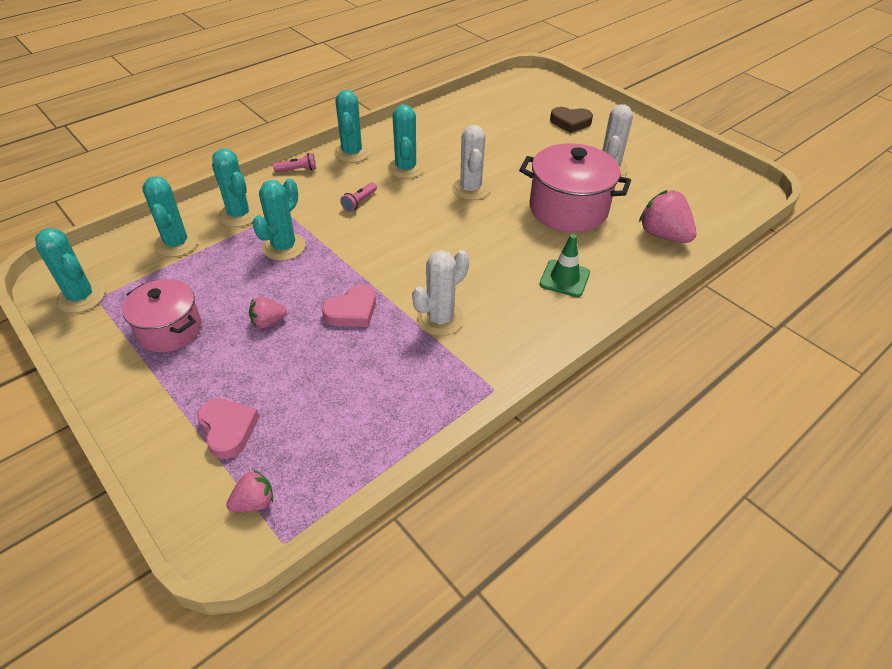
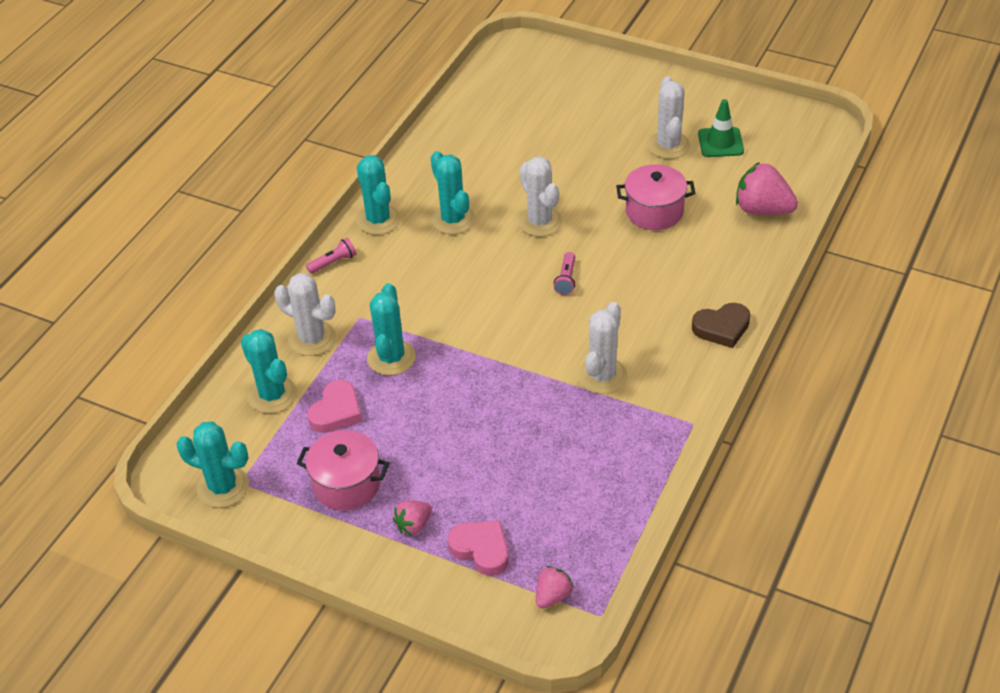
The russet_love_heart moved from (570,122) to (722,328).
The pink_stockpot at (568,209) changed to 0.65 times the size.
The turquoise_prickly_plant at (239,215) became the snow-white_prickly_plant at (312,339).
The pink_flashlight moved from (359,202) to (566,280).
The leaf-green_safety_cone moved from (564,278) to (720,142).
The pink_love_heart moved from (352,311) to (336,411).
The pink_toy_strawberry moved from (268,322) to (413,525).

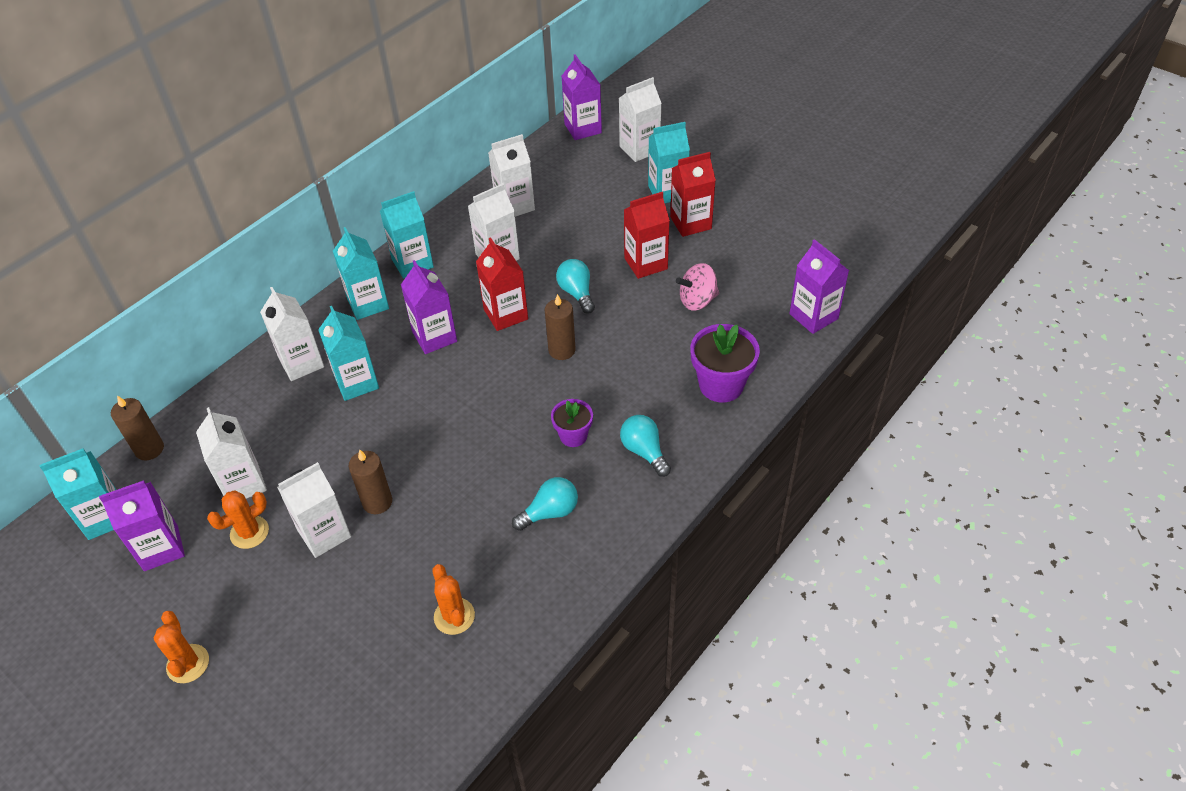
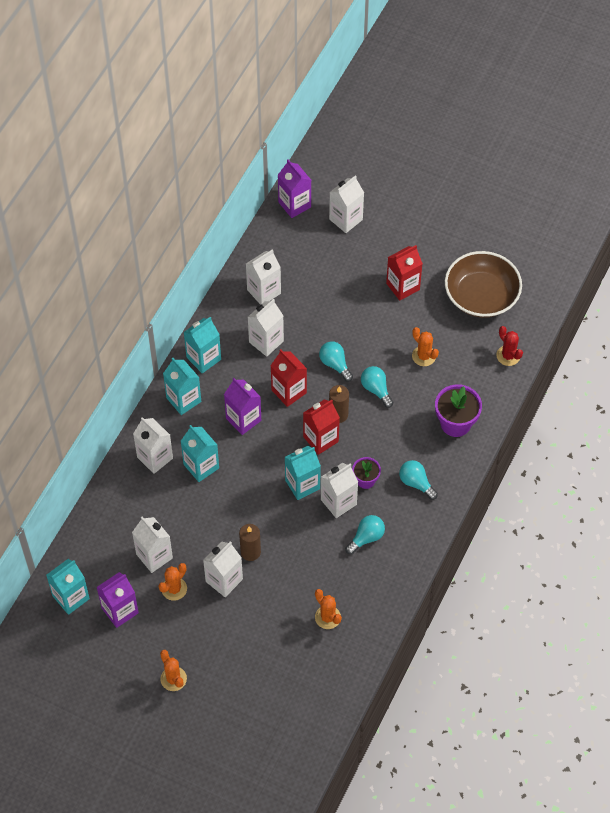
The turquoise_milk_carton moved from (667,192) to (302,484).
The crimson_milk_carton moved from (646,263) to (321,439).
The violet_milk_carton at (813,316) was replaced by the crimson_prickly_plant at (508,355).
The pink_toy_top at (697,300) was replaced by the bright_orange_prickly_plant at (424,356).
The russet_candle at (149,449) disappeared.
The russet_bowl at (481,296) appeared.
The turquoise_light_bulb at (376,389) appeared.
The snow-white_milk_carton at (338,502) appeared.

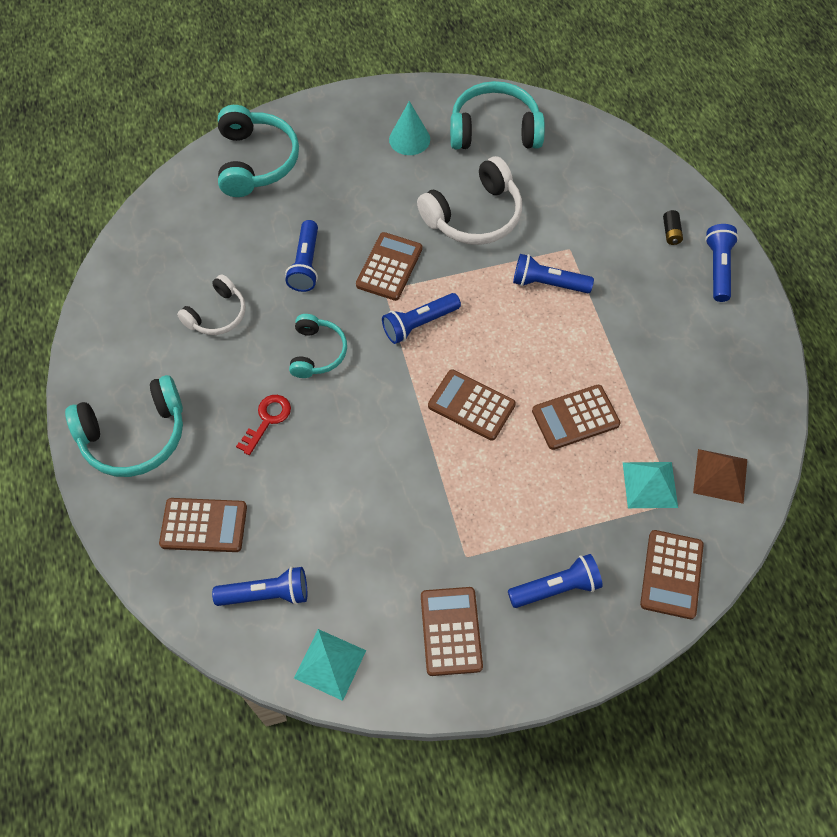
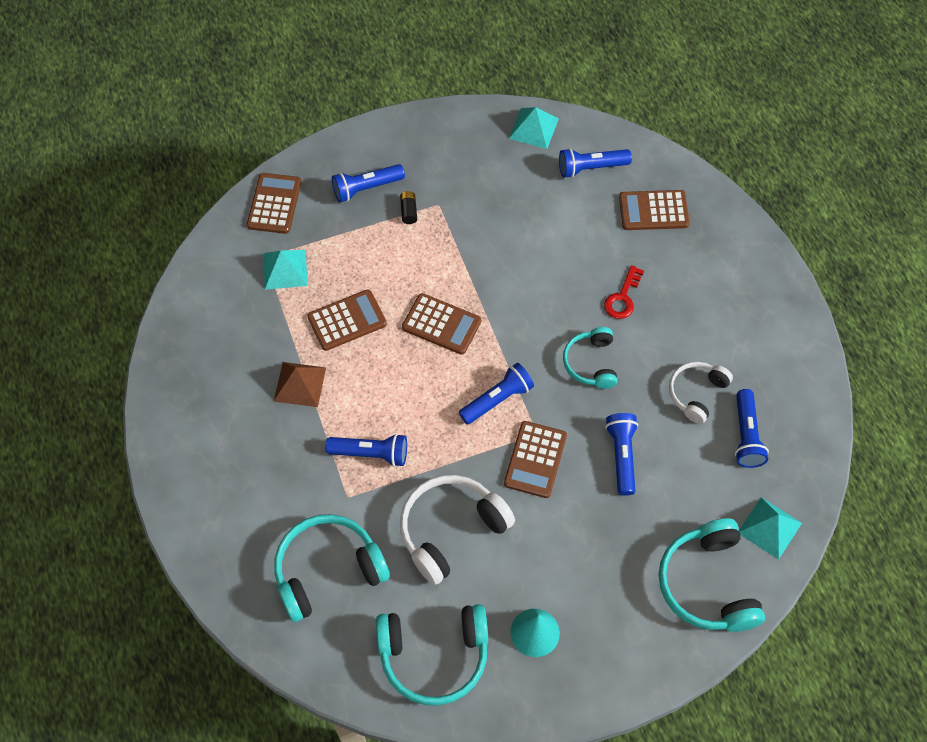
The black_AA_battery moved from (671,232) to (408,211).
The blue_flashlight moved from (718,268) to (746,435).
The turquoise_headphones moved from (134,436) to (328,571).
The russet_solid_pyramid moved from (720,476) to (300,384).
The russet_adding_machine at (451,631) disappeared.
The turquoise_solid_pyramid at (769,527) appeared.

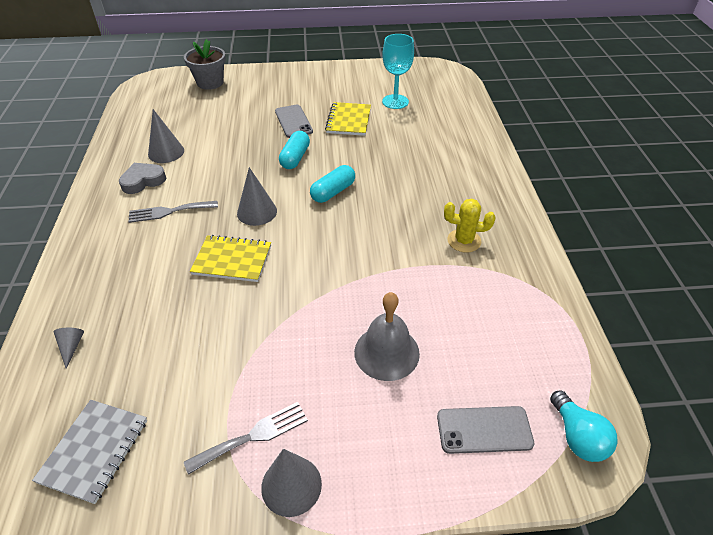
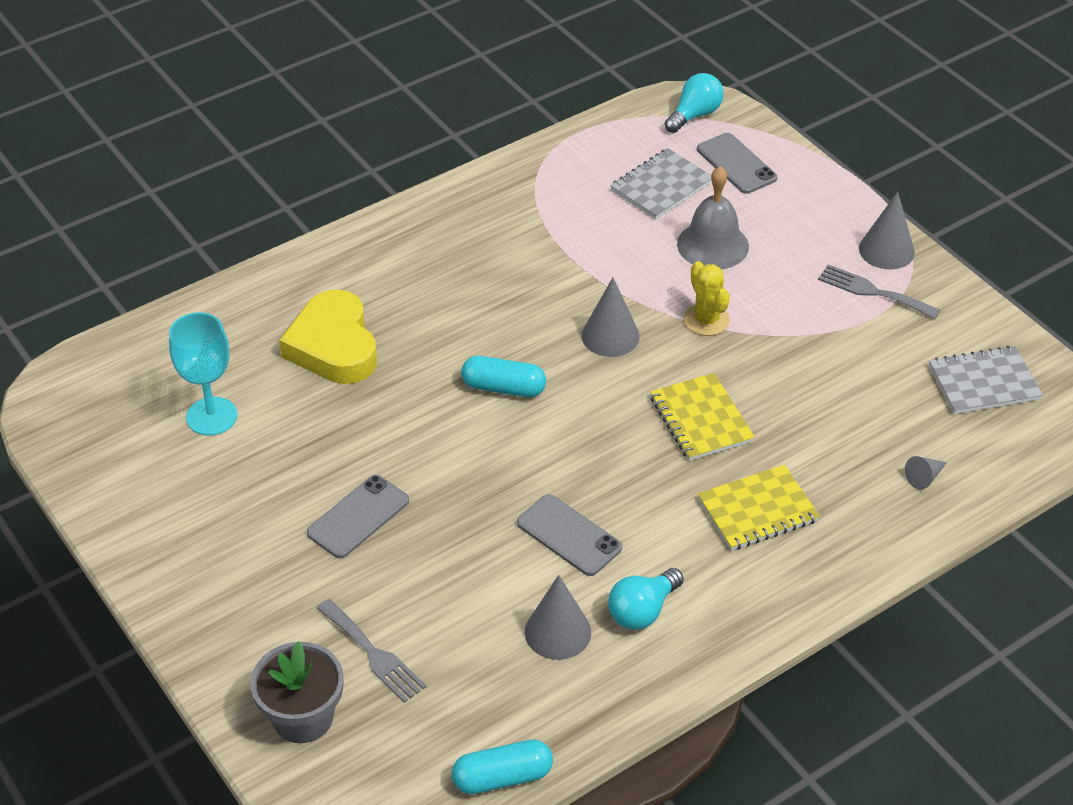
The golden_exercise_book moved from (348,120) to (757,510).
The turquoise_capsule moved from (295,158) to (502,777).
The gray_love_heart at (143,181) was replaced by the turquoise_light_bulb at (642,611).
The gray_cone moved from (257,212) to (610,336).
The golden_prickly_plant moved from (464,241) to (706,320).
The gray_dinner_fork moved from (169,211) to (373,654).
The gray_exercise_book at (661,186) appeared.
The golden_love_heart at (333,346) appeared.
The gray_phone at (569,535) appeared.

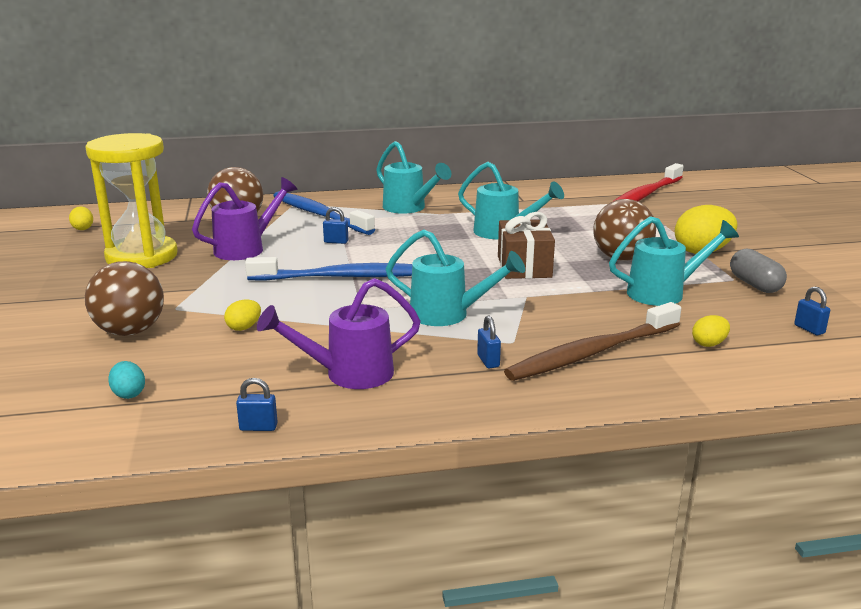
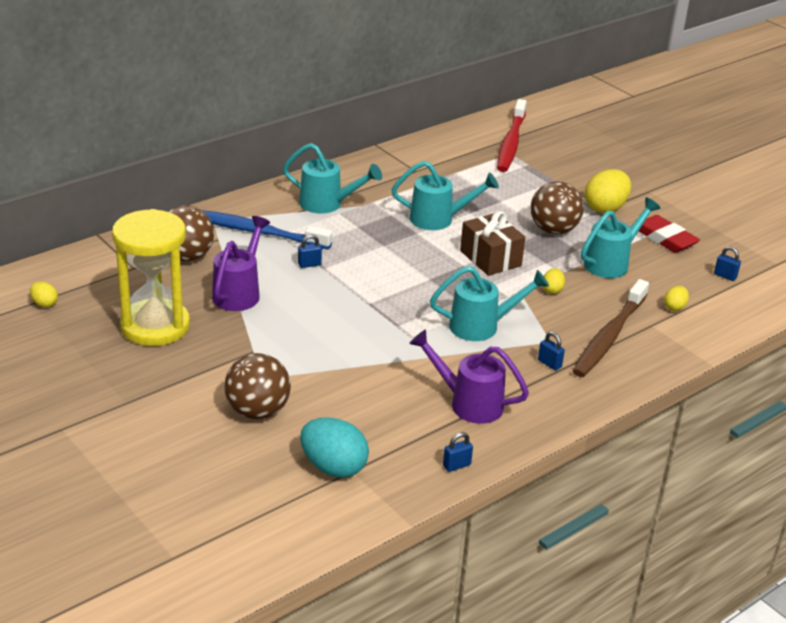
The gray_capsule at (755,285) was replaced by the crimson_gum_eraser at (664,238).
The blue_toothbrush at (344,277) disappeared.
The violet_watering_pot at (349,374) turned 75 degrees clockwise.
The golden_toy_egg moved from (244,327) to (552,290).
The turquoise_toy_egg at (129,394) changed to 2.00 times the size.

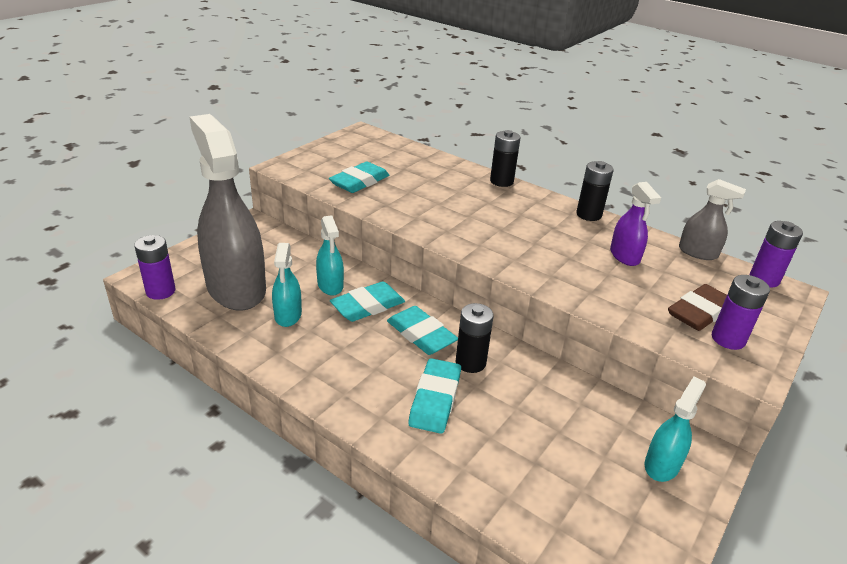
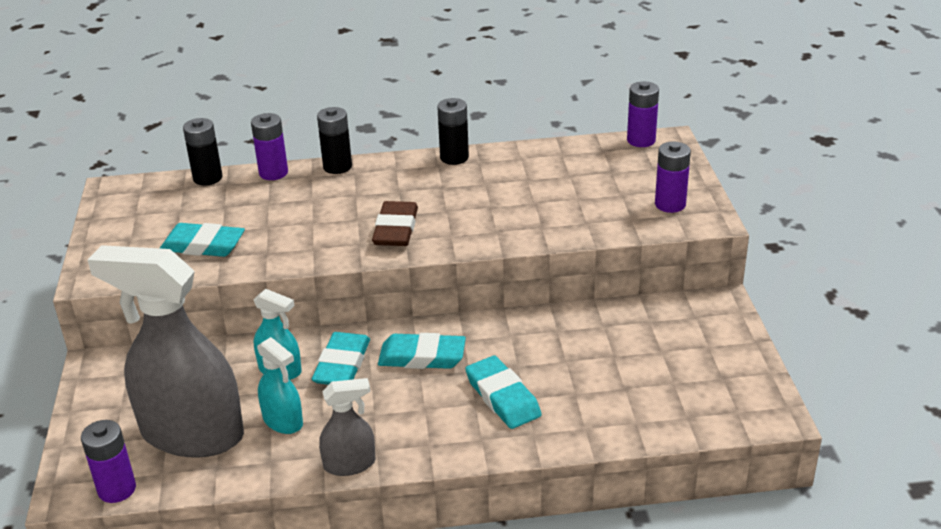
The turquoise_gum_eraser at (359,182) turned 75 degrees counterclockwise.
The gray_spray_cleaner moved from (698,252) to (350,464).
The violet_spray_cleaner at (624,256) disappeared.
The russet_gum_eraser moved from (700,312) to (396,229).
The black_AA_battery moved from (470,362) to (207,178).
The turquoise_spray_cleaner at (662,465) disappeared.
The violet_AA_battery at (273,173) appeared.

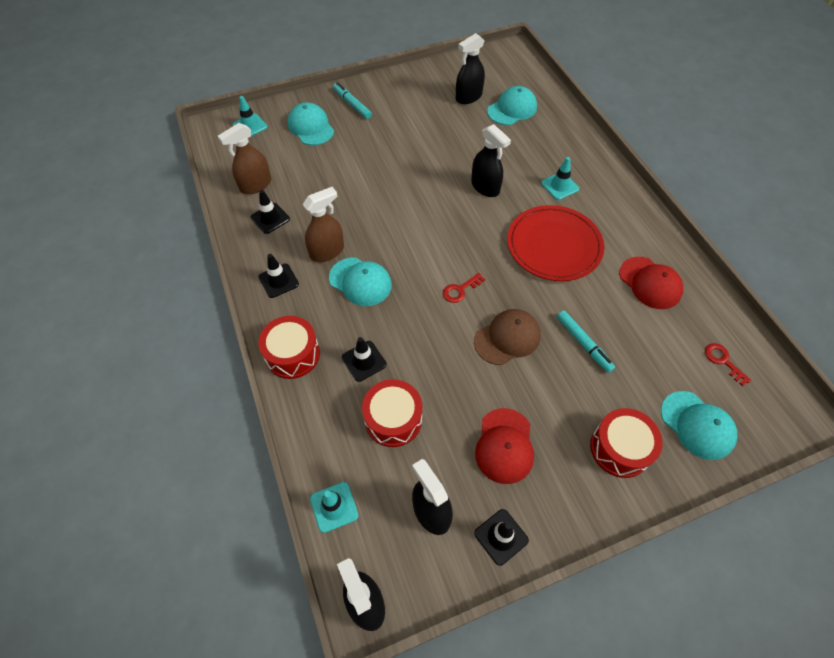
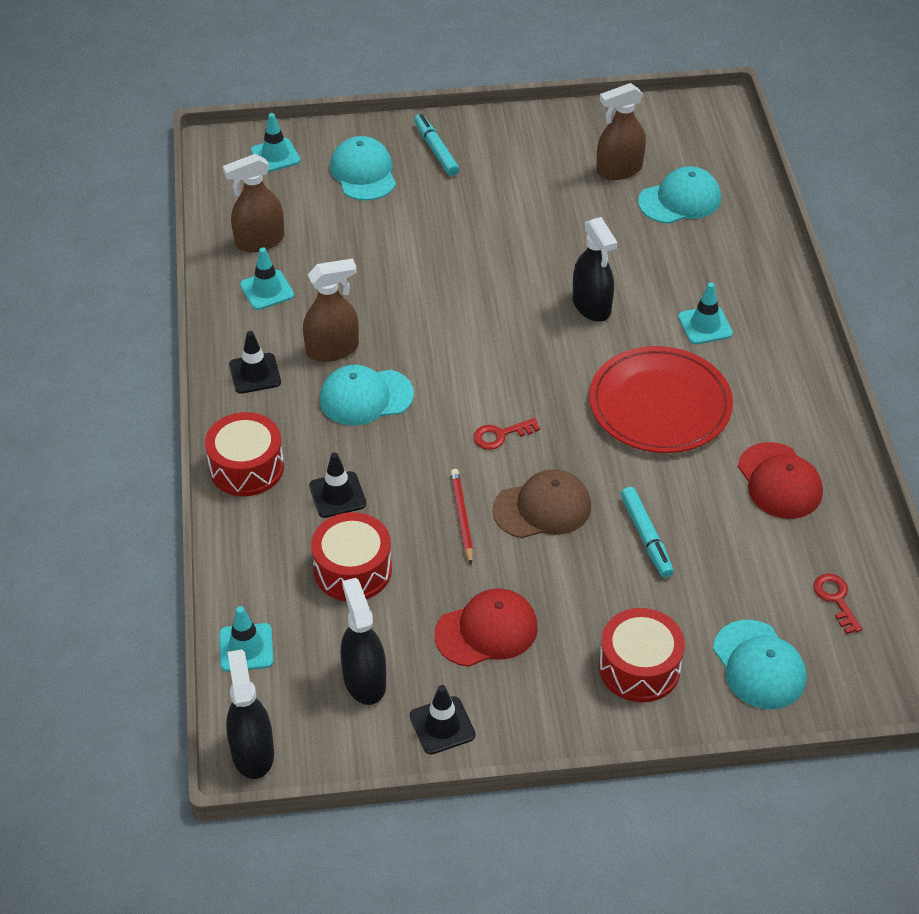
The black_spray_cleaner at (468,97) became the russet_spray_cleaner at (619,170).
The black_safety_cone at (270,218) became the turquoise_safety_cone at (267,290).
The turquoise_cap at (360,282) turned 120 degrees clockwise.
The crimson_cap at (504,446) turned 135 degrees counterclockwise.
The crimson_pencil at (461,517) appeared.

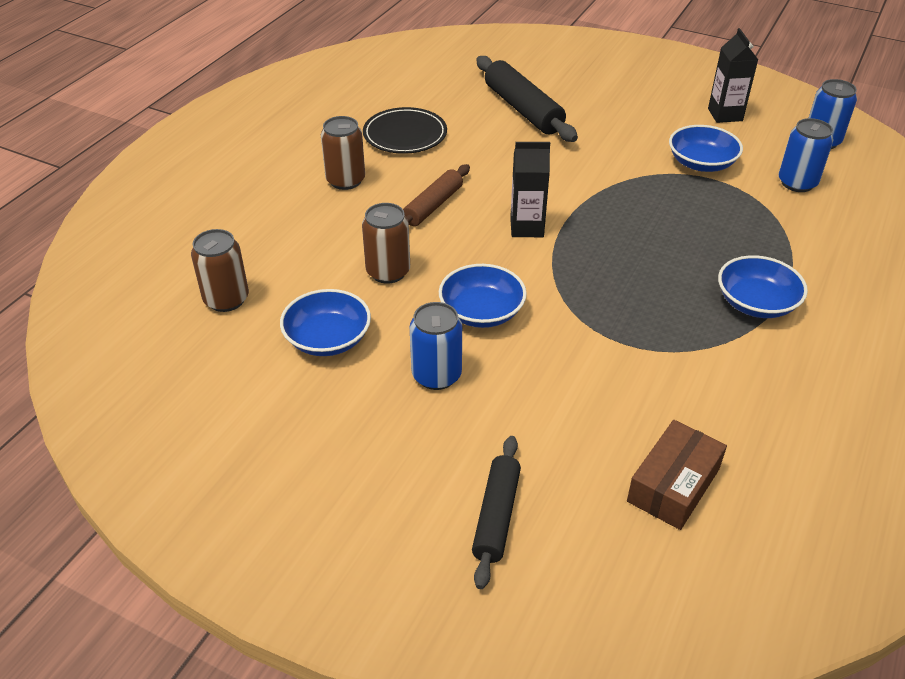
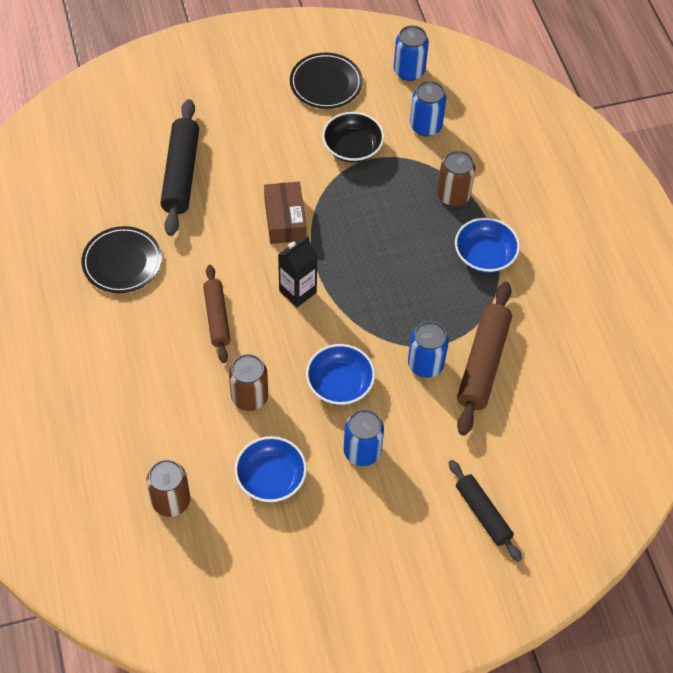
The black_milk_carton at (725,115) was replaced by the black_plate at (326,83).
The black_rolling_pin at (523,109) turned 75 degrees clockwise.
The russet_tin moved from (345,180) to (453,195).
The blue_bowl at (701,163) became the black_bowl at (352,147).
The russet_parcel moved from (673,485) to (285,219).
The russet_rolling_pin at (483,363) appeared.
The blue_tin at (425,364) appeared.

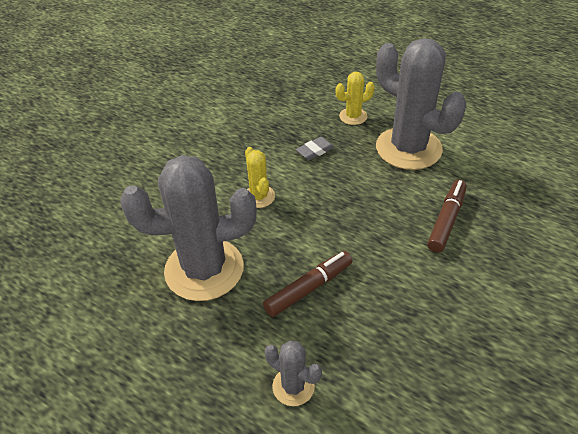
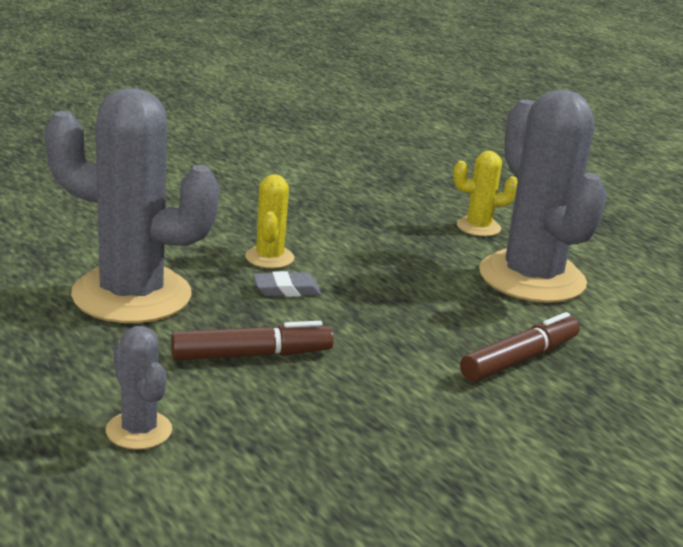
The gray_gum_eraser moved from (315,151) to (286,289).

